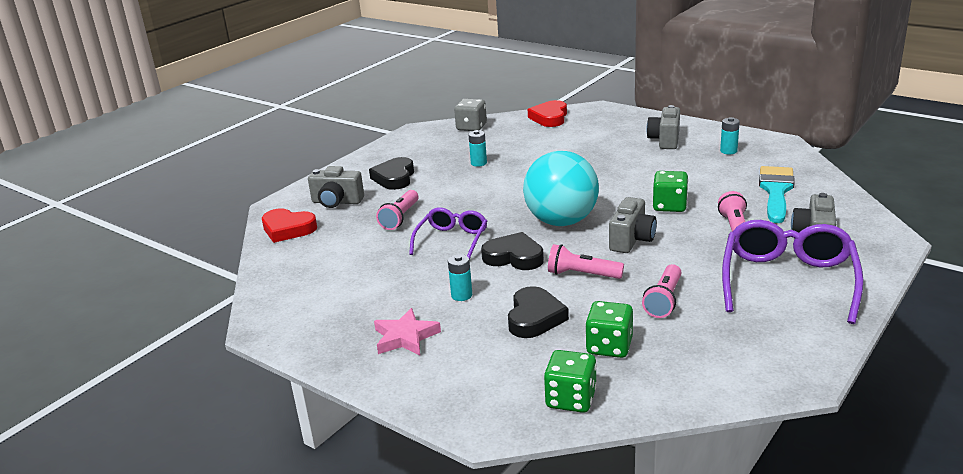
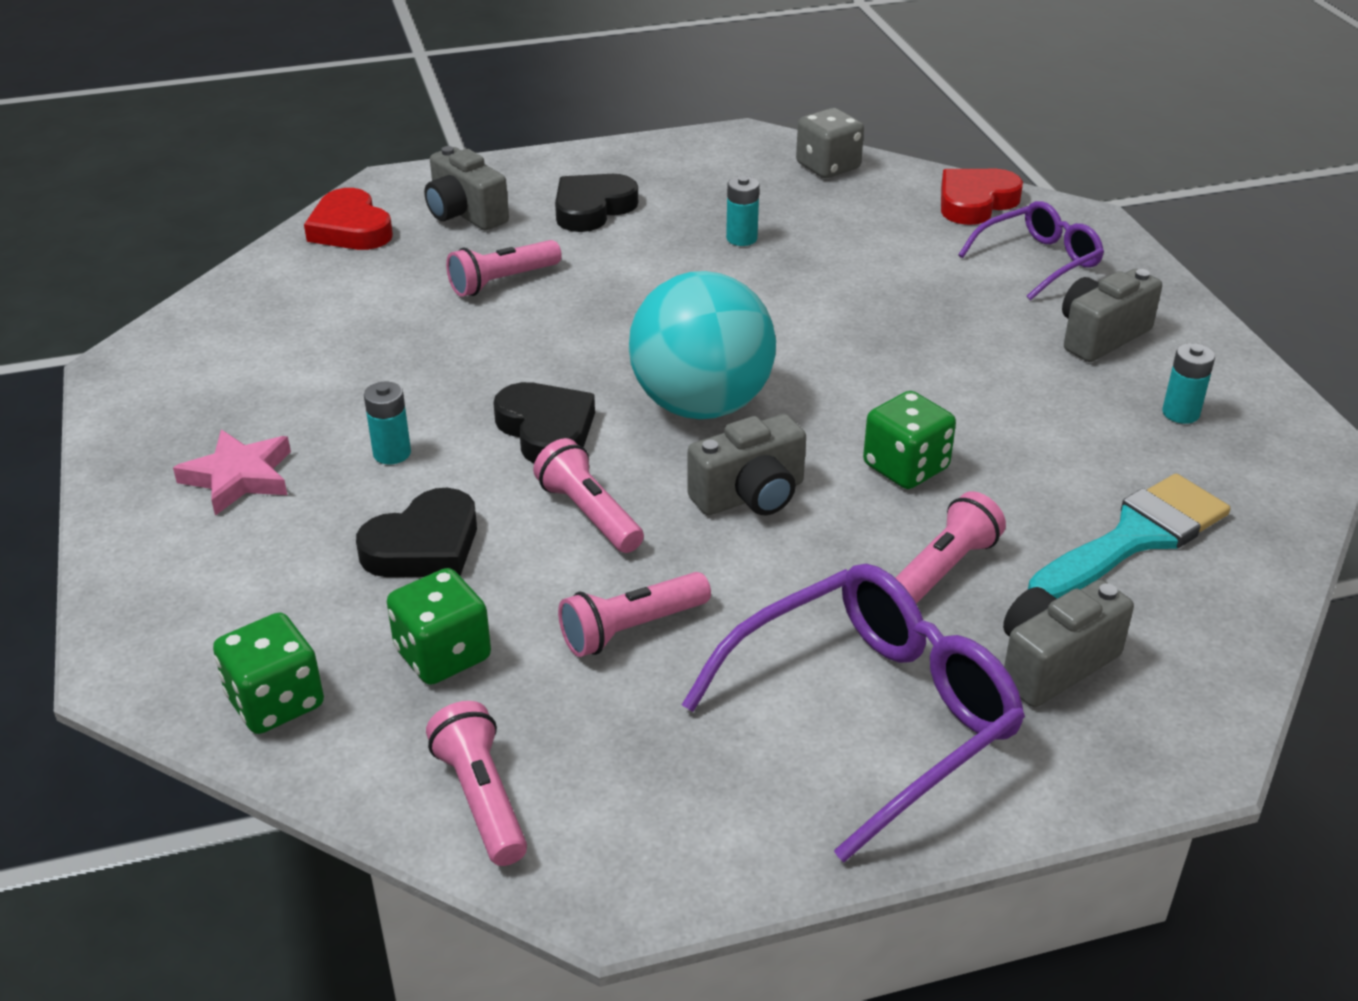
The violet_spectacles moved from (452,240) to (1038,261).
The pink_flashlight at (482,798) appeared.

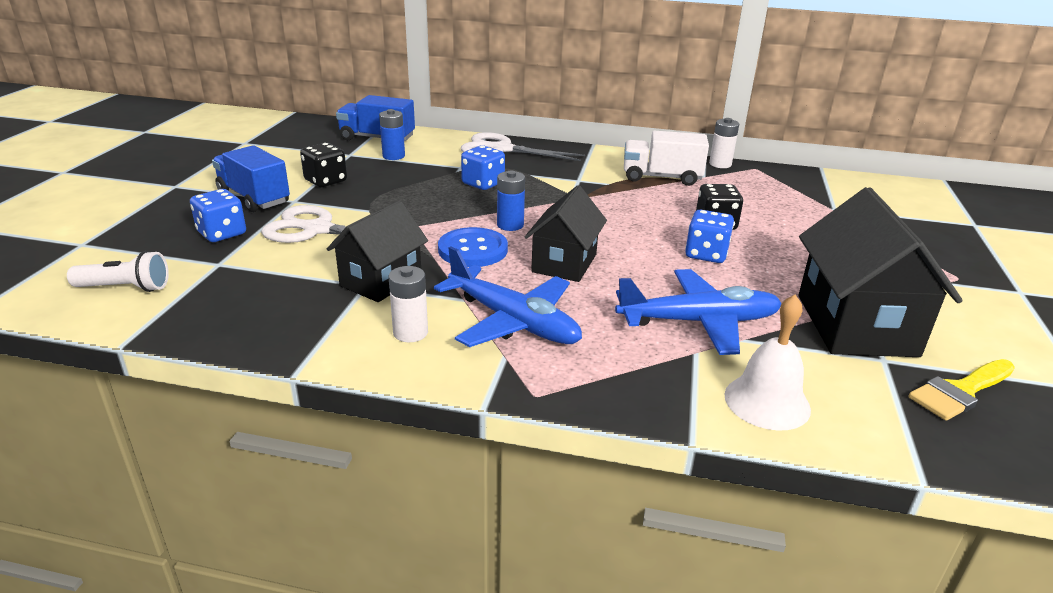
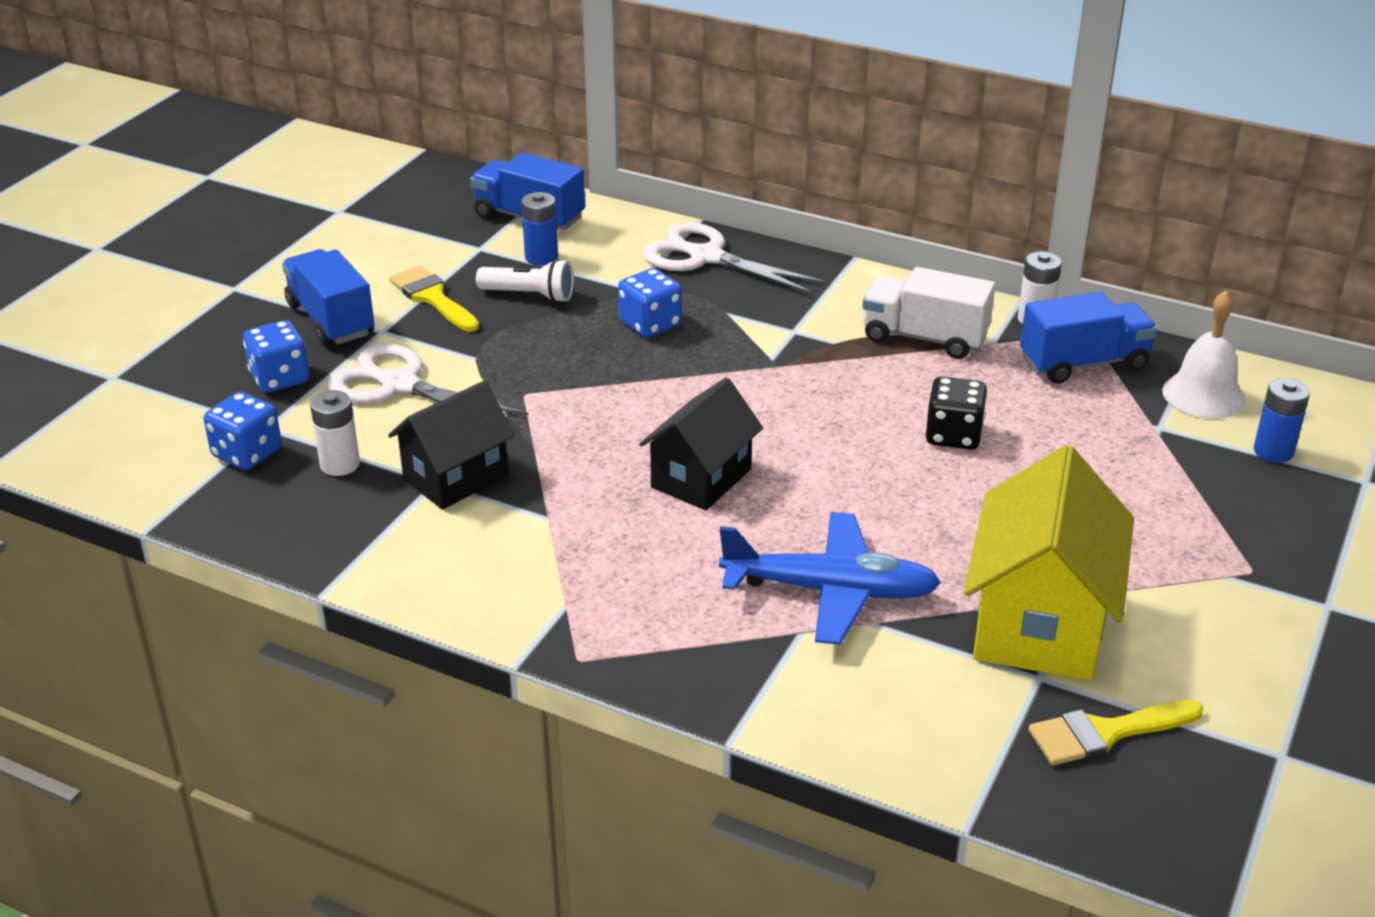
The black_die at (325,181) was replaced by the golden_paintbrush at (432,298).
The blue_AA_battery moved from (510,225) to (1273,451).
The black_house at (855,325) became the golden_house at (1039,624).
The blue_die moved from (706,254) to (247,453).
The blue_shirt_button at (473,250) disappeared.
The blue_aeroplane at (512,321) disappeared.
The snow-white_flashlight moved from (125,288) to (529,295).
The snow-white_AA_battery moved from (410,333) to (340,464).
The snow-white_bell moved from (767,401) to (1203,395).
The blue_toy_truck at (1083,363) appeared.

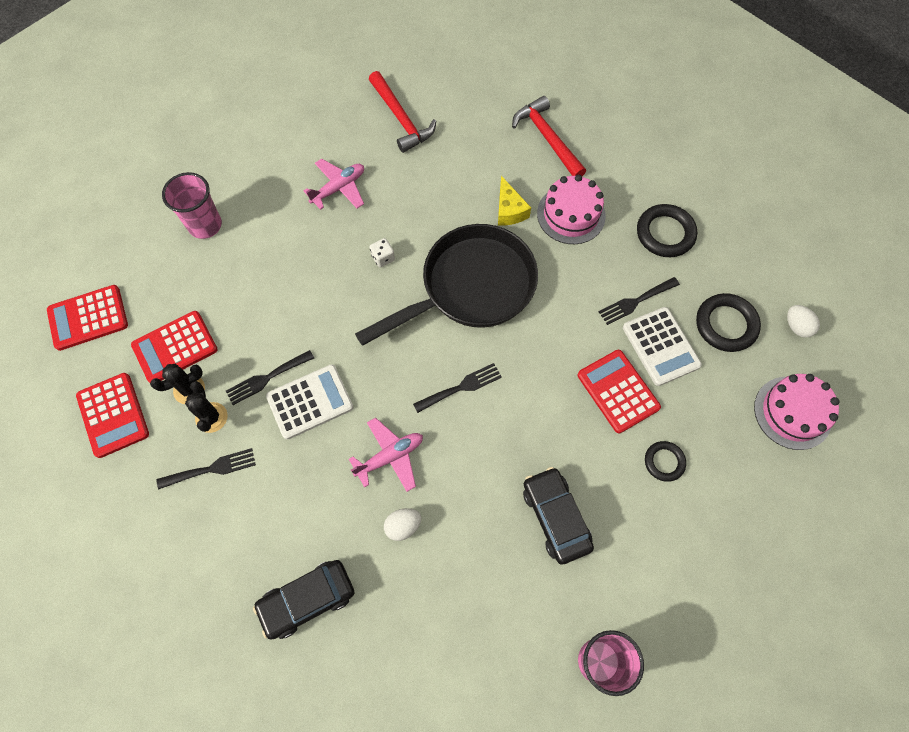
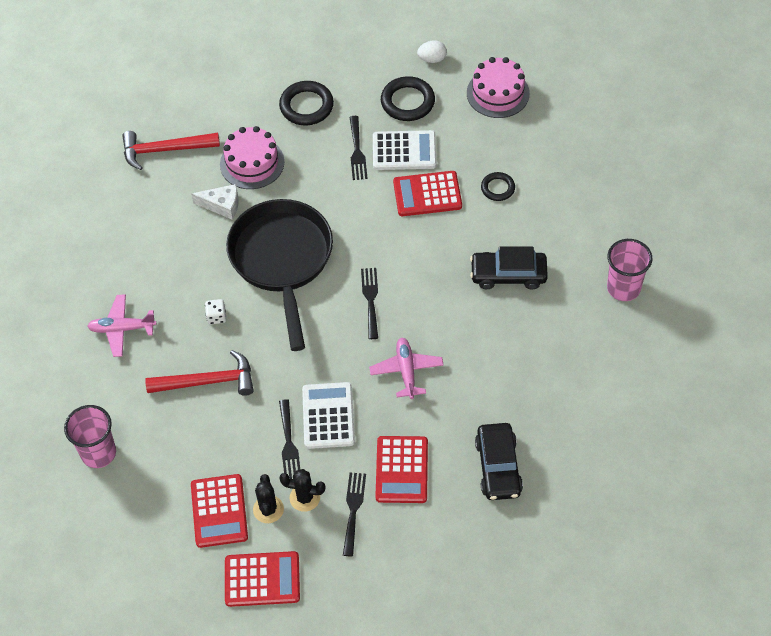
The crimson_hammer moved from (401,119) to (208,382).
The pink_aeroplane at (338,188) turned 75 degrees counterclockwise.
The golden_cheese_wedge at (509,210) became the snow-white_cheese_wedge at (222,205).
The crimson_adding_machine moved from (88,318) to (401,470).
The snow-white_toy_egg at (403,526) disappeared.

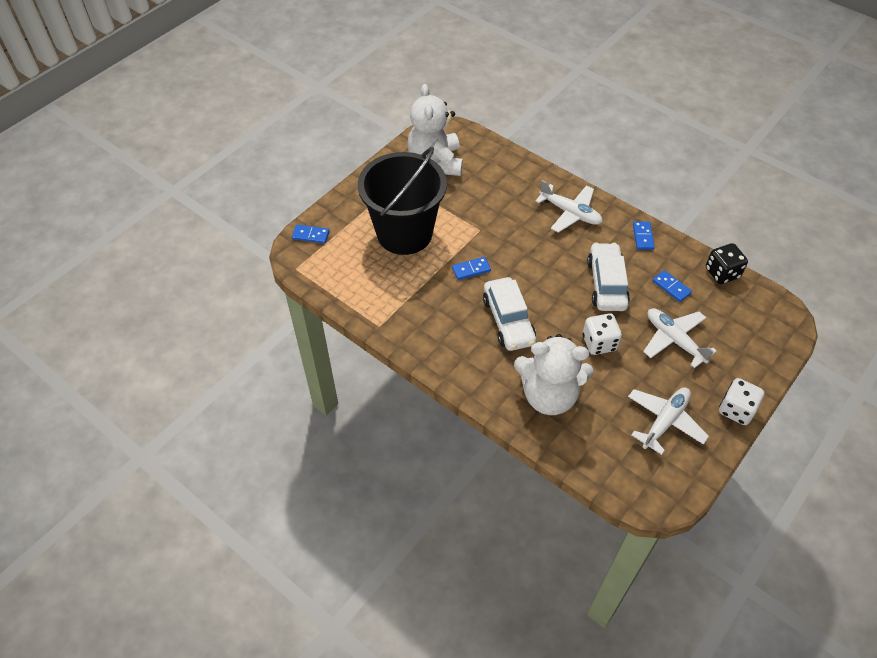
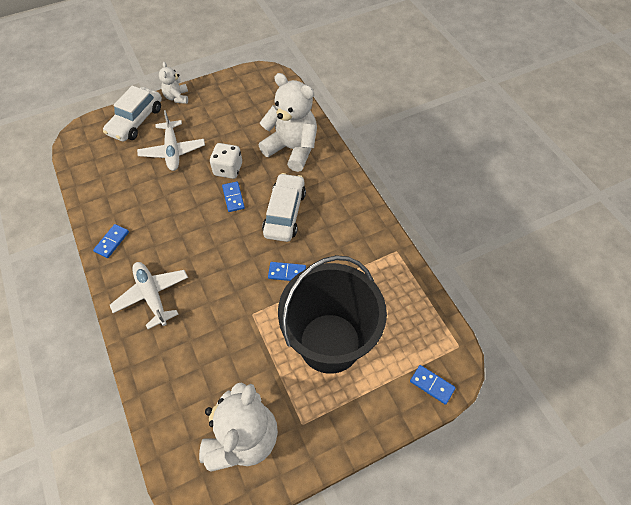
The snow-white_car moved from (606,284) to (136,121).
The black_die at (722,273) disappeared.
The blue_domino moved from (671,287) to (233,197).
The snow-white_die at (736,410) was replaced by the snow-white_stuffed_bear at (177,97).
The snow-white_aeroplane at (664,421) disappeared.

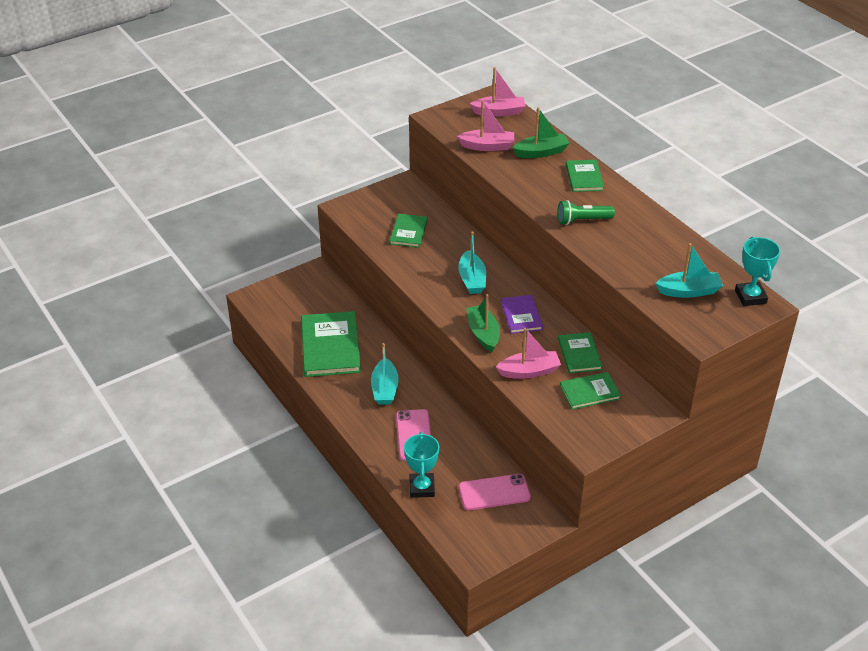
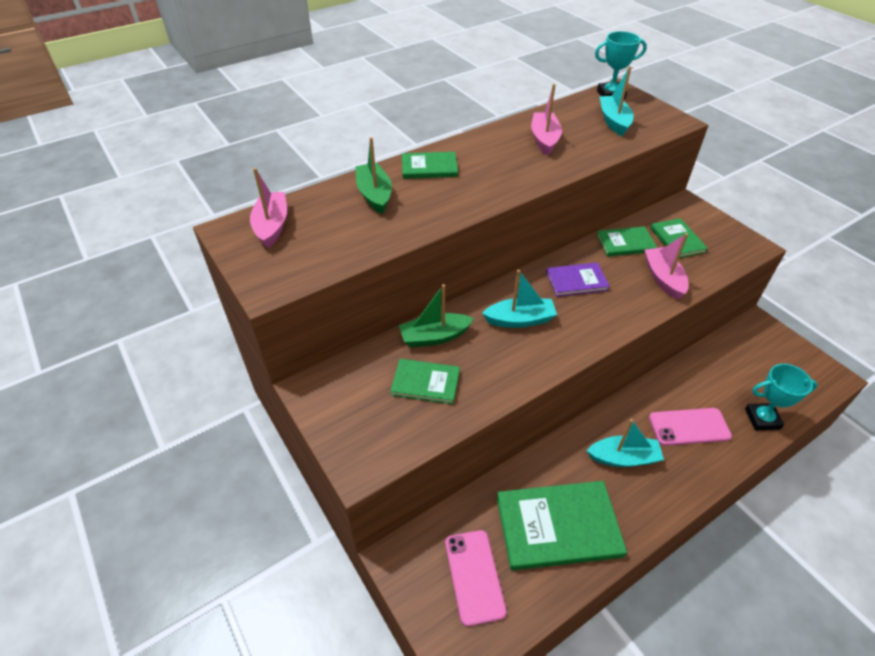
The pink_sailboat moved from (487,146) to (544,139).
The leaf-green_flashlight at (582,220) disappeared.
The leaf-green_sailboat moved from (483,333) to (434,337).
The pink_phone moved from (494,492) to (474,576).

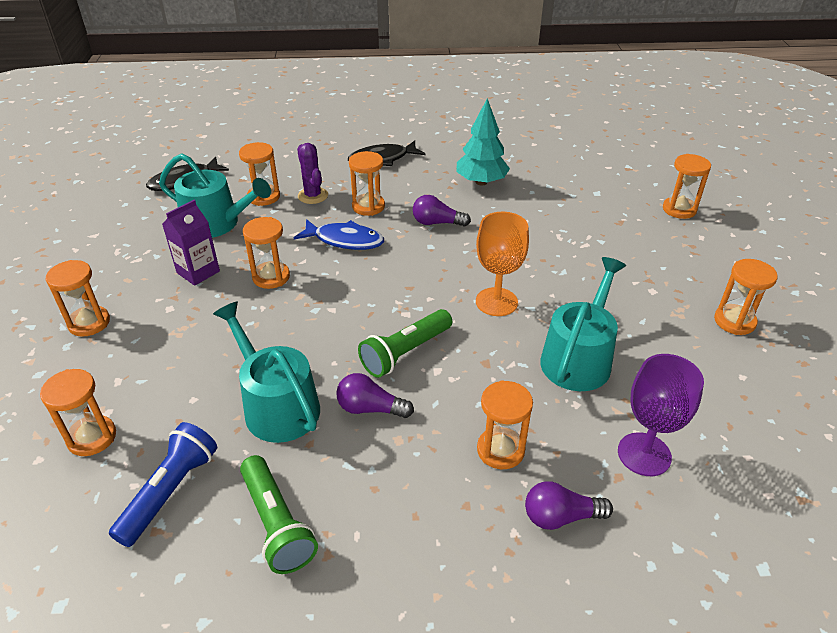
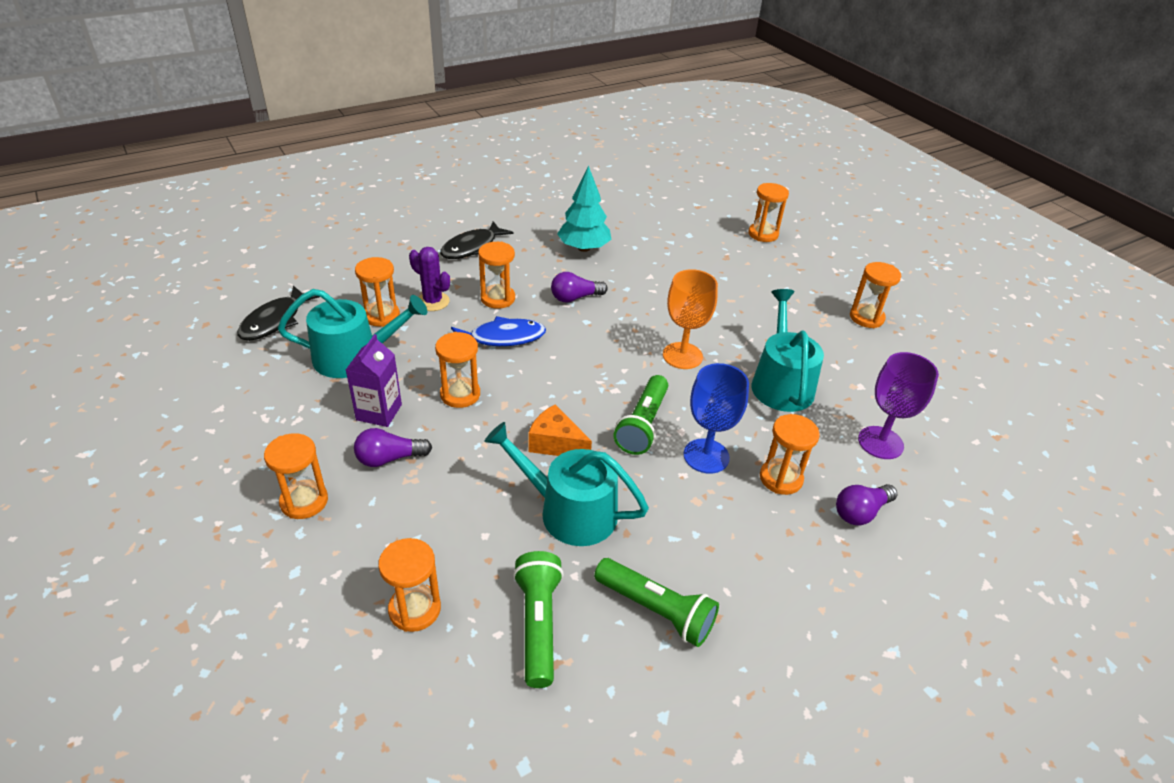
The violet_light_bulb moved from (370,408) to (389,458).
The blue_flashlight at (170,491) became the leaf-green_flashlight at (538,624).
The blue_chalice at (706,456) appeared.
The bright_orange_cheese_wedge at (555,444) appeared.

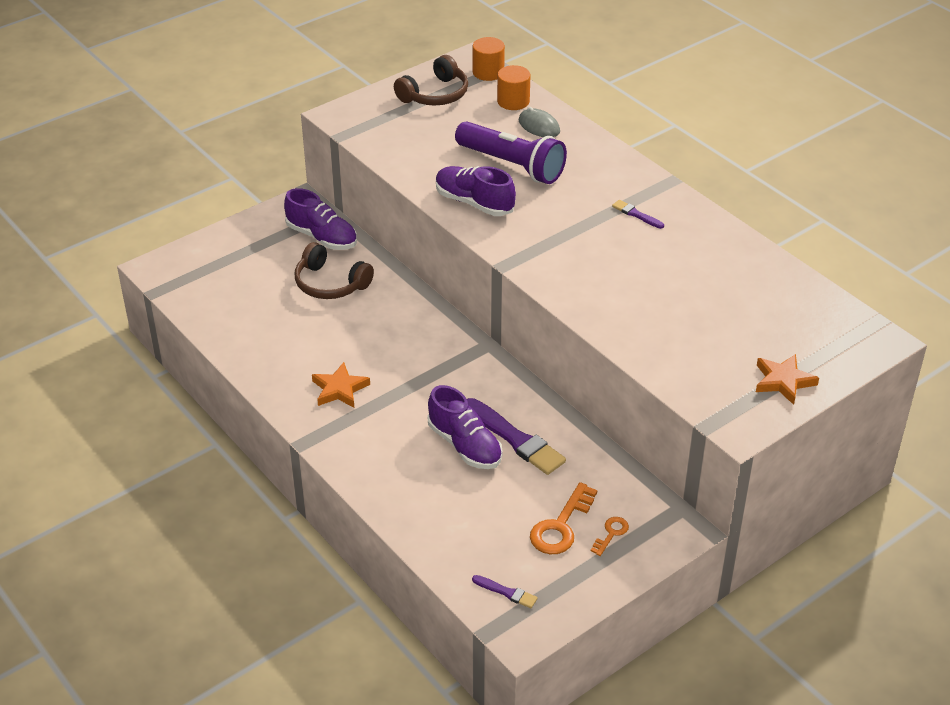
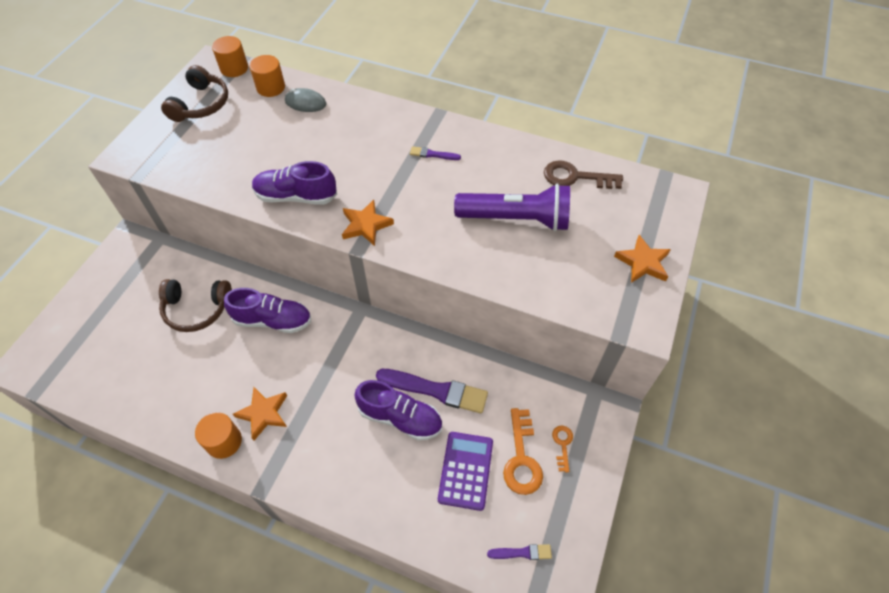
The violet_flashlight moved from (511,165) to (515,219).
The violet_lace-up_shoe moved from (322,237) to (273,320).
The russet_door_key at (575,177) appeared.
The bright_orange_star at (366,225) appeared.
The bright_orange_solid_cylinder at (224,441) appeared.
The violet_adding_machine at (465,470) appeared.

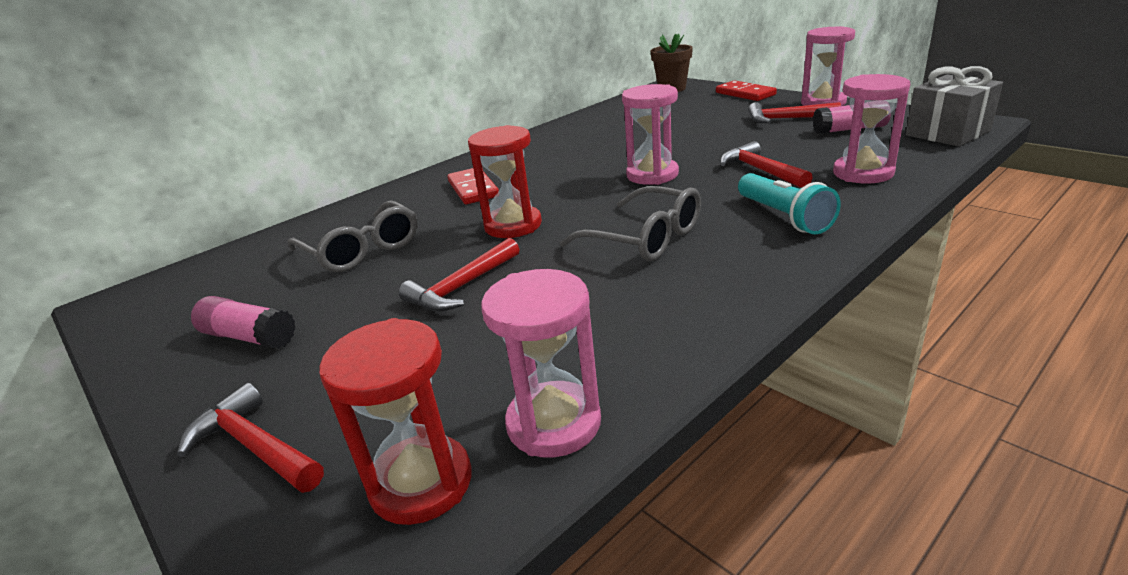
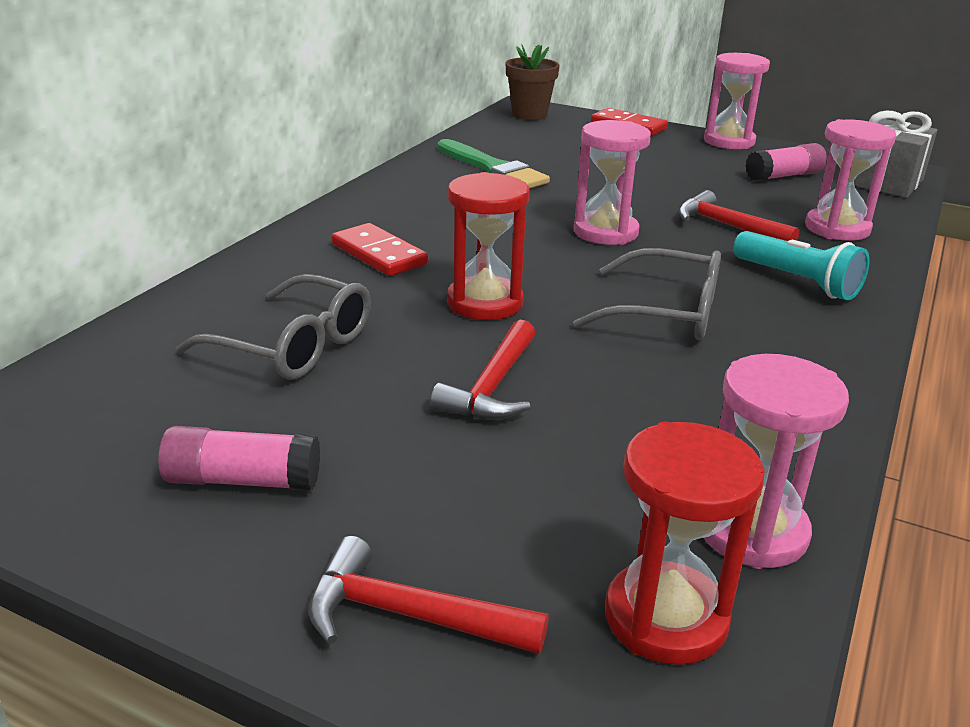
The crimson_hammer at (786,119) disappeared.
The leaf-green_paintbrush at (492,168) appeared.

